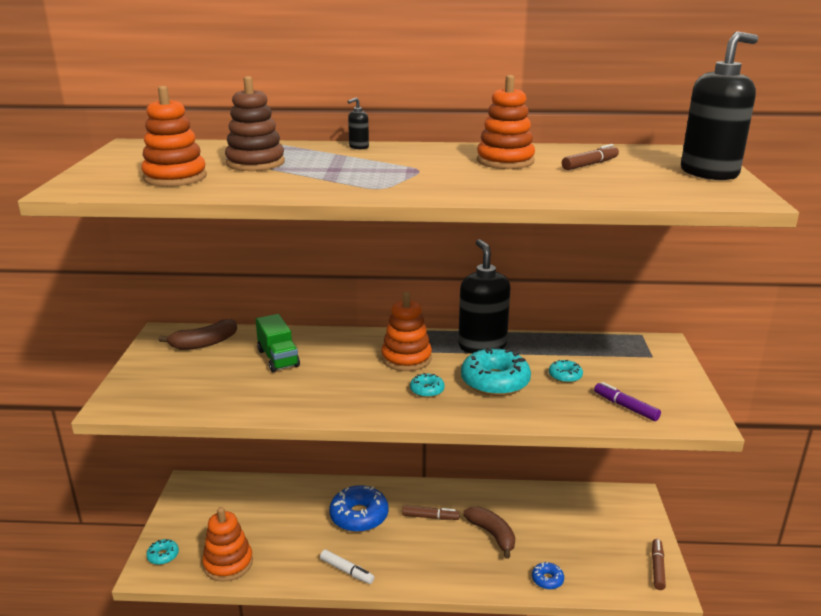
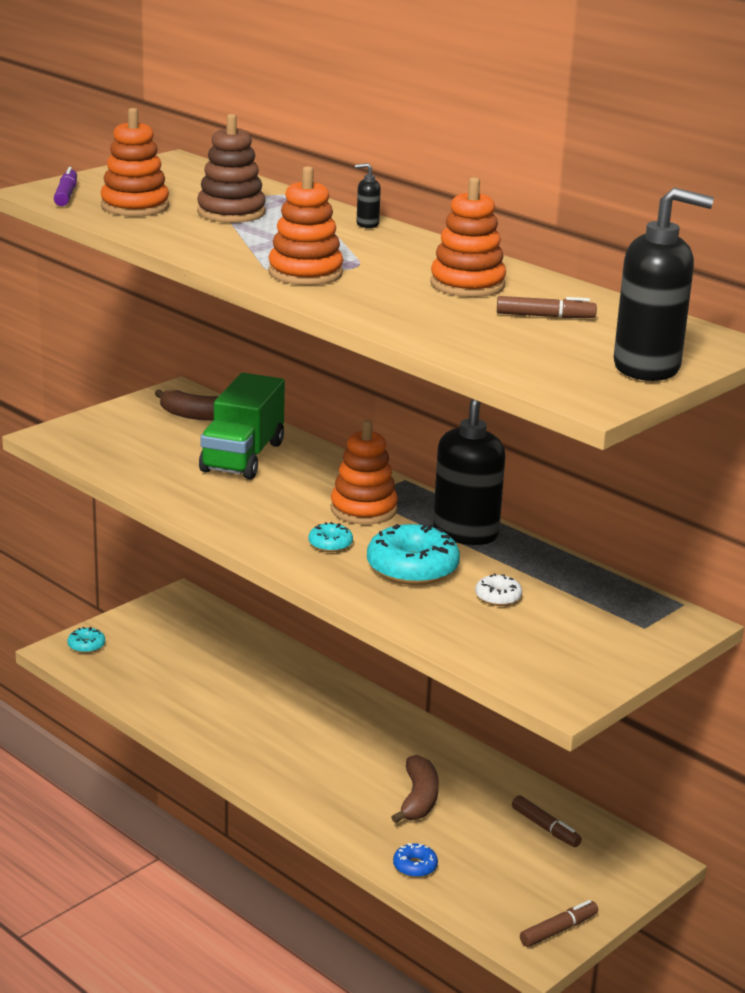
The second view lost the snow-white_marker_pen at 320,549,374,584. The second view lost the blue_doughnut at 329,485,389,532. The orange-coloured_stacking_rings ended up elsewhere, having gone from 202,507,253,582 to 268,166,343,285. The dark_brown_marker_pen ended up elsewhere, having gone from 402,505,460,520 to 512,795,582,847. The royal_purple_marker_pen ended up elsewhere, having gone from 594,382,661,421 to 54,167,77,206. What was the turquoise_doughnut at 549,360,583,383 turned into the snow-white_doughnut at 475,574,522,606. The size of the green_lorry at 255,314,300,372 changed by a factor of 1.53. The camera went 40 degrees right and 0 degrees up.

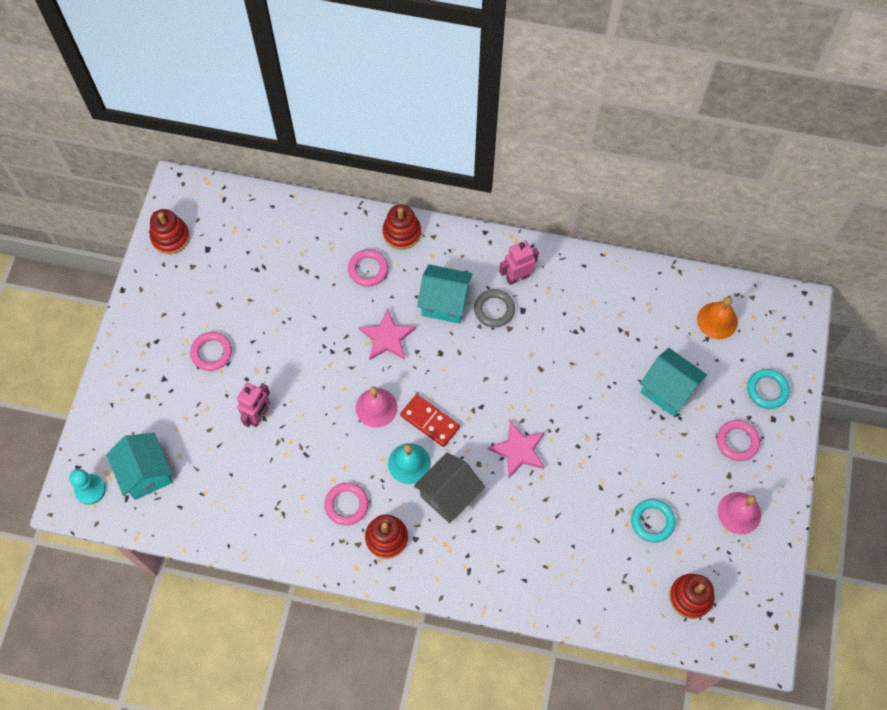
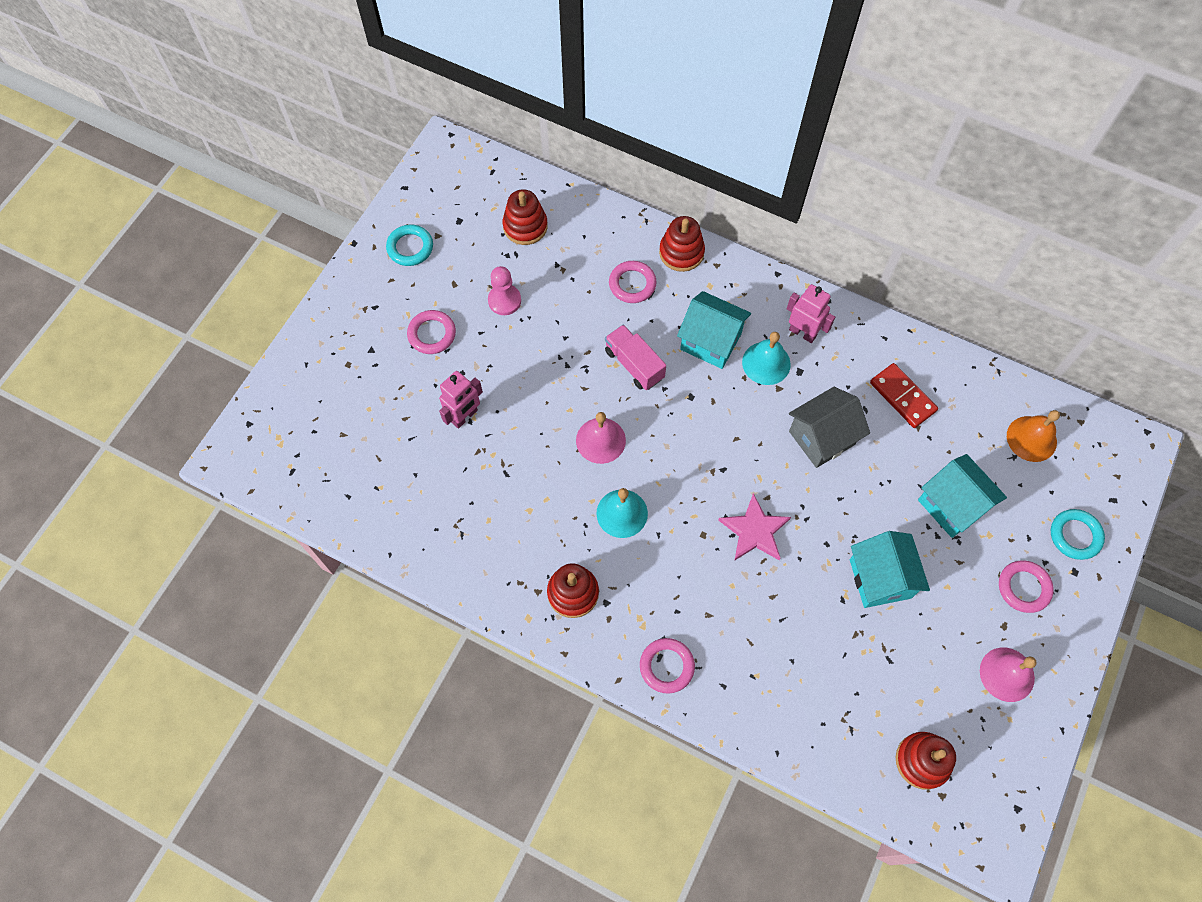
The second view lost the turquoise_pawn at 69,469,106,505. The second view gained the rosy_pawn at 488,266,521,315. The turquoise_house ended up elsewhere, having gone from 106,433,173,500 to 850,531,930,608. The crimson_stacking_rings ended up elsewhere, having gone from 150,209,190,254 to 502,190,548,245. The rosy_torus ended up elsewhere, having gone from 324,483,369,525 to 640,638,695,694. The crimson_domino_piece ended up elsewhere, having gone from 400,394,460,447 to 870,363,938,428. The grey_house ended up elsewhere, having gone from 414,452,485,523 to 789,387,870,468. The turquoise_torus ended up elsewhere, having gone from 631,499,676,542 to 386,224,433,266. Where the rosy_star stood at 359,308,416,360, the rosy_lorry came to stand at 605,325,666,390. Where the grey_torus stood at 474,289,515,328, the turquoise_hand_bell came to stand at 742,332,791,385. The rosy_robot_figure at 499,240,539,285 ended up facing another way, 45 degrees clockwise from before. The camera went 15 degrees right and 0 degrees up.

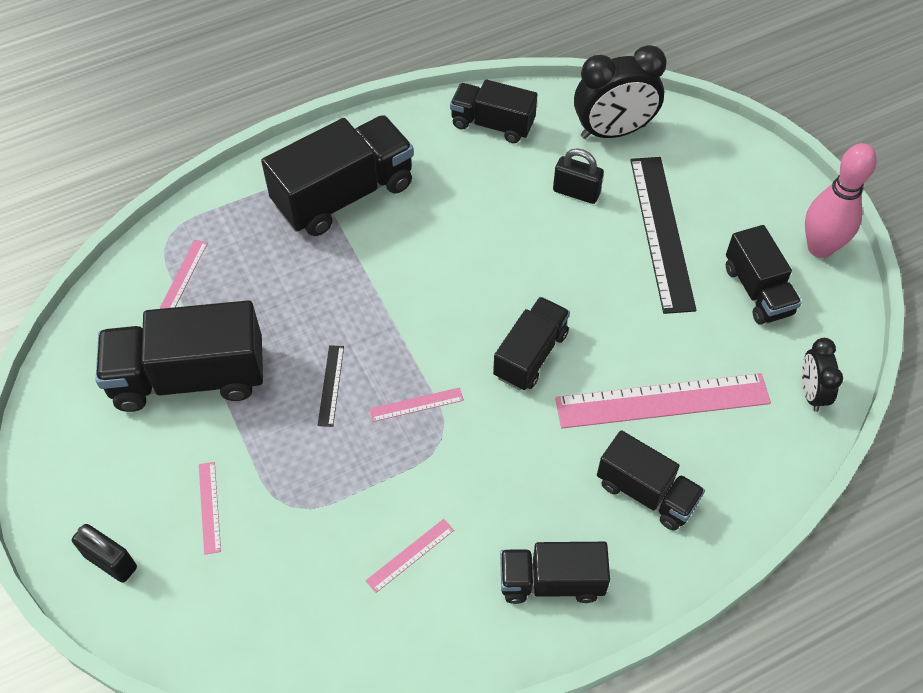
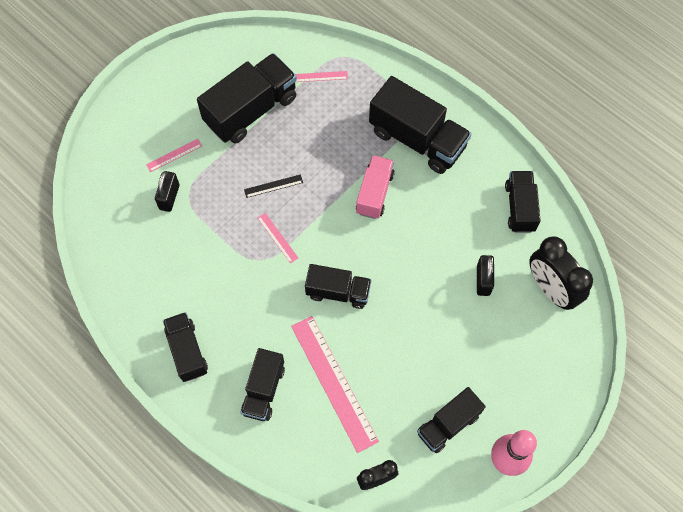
The second view lost the rosy_ruler at 366,519,454,593. The second view lost the jet-black_ruler at 630,157,697,314. The second view gained the rosy_lorry at 356,155,395,219. The jet-black_lock ended up elsewhere, having gone from 72,524,137,583 to 155,171,180,212. The jet-black_lorry at 95,300,263,412 ended up facing another way, 75 degrees clockwise from before. The camera went 70 degrees right and 10 degrees up.

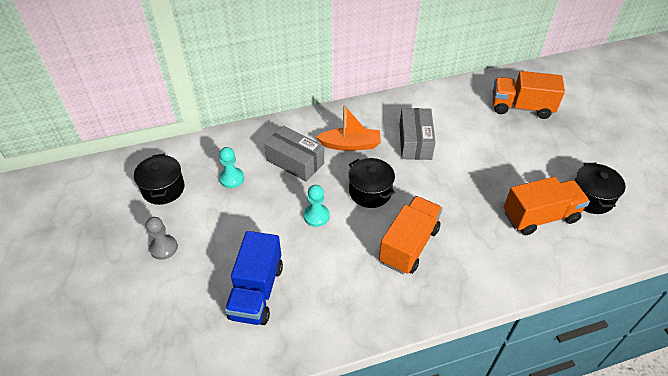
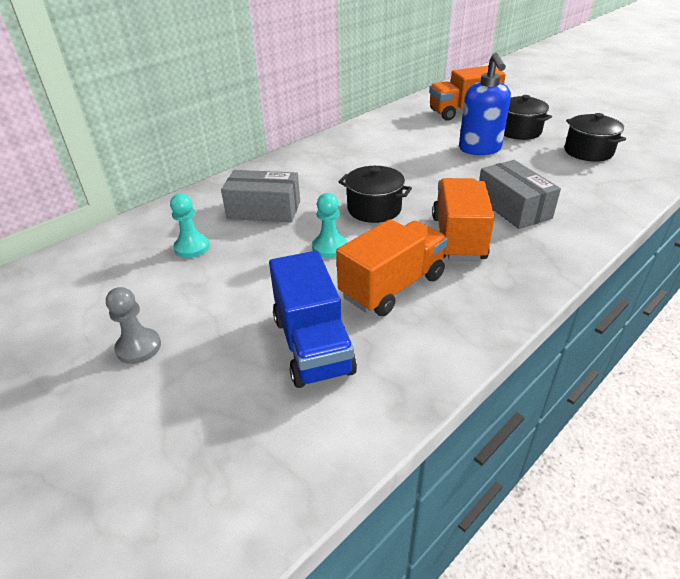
The second view lost the orange-coloured_boat at 316,105,381,151. The second view gained the blue_soap_pump at 459,53,511,155. The jet-black_cooking_pot ended up elsewhere, having gone from 134,154,185,205 to 504,95,552,140. The grey_package ended up elsewhere, having gone from 399,108,436,160 to 479,160,561,229. The orange-coloured_lorry ended up elsewhere, having gone from 504,177,590,235 to 336,219,448,316. The camera went 25 degrees left and 10 degrees down.

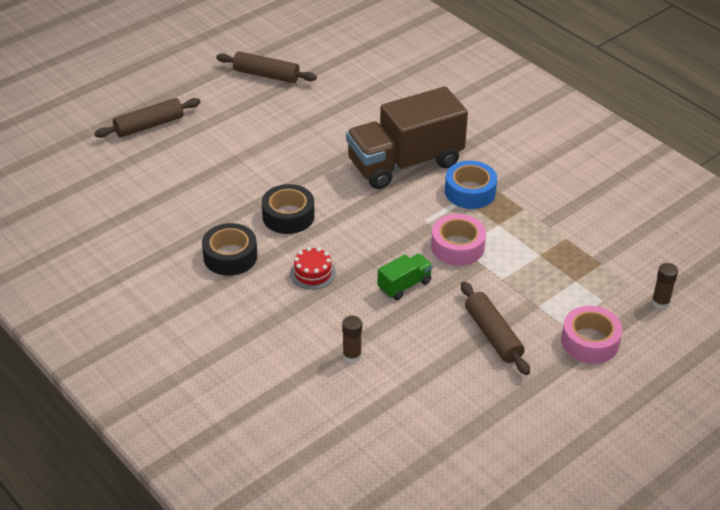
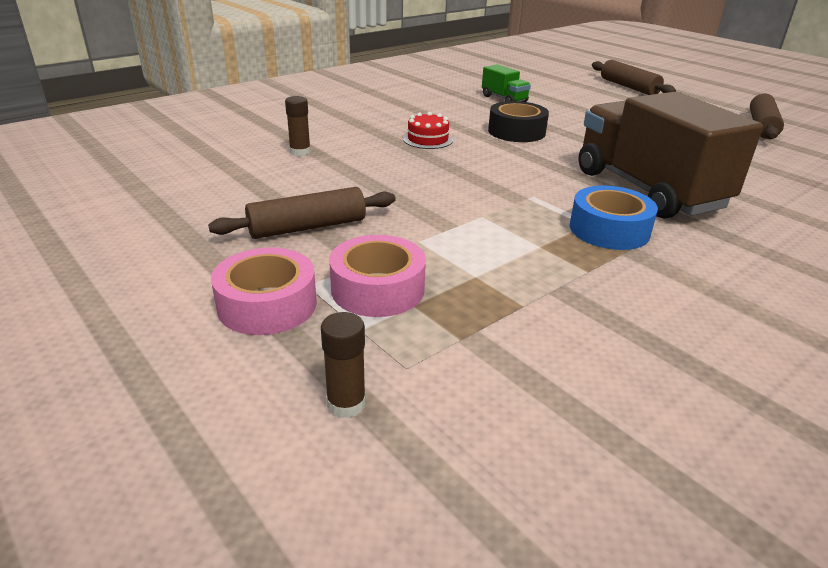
The second view lost the jet-black_roll_of_tape at 202,223,258,276. The green_lorry ended up elsewhere, having gone from 377,254,433,300 to 482,64,531,102. The rosy_roll_of_tape ended up elsewhere, having gone from 431,214,486,266 to 329,235,426,317. The camera went 90 degrees right and 10 degrees down.

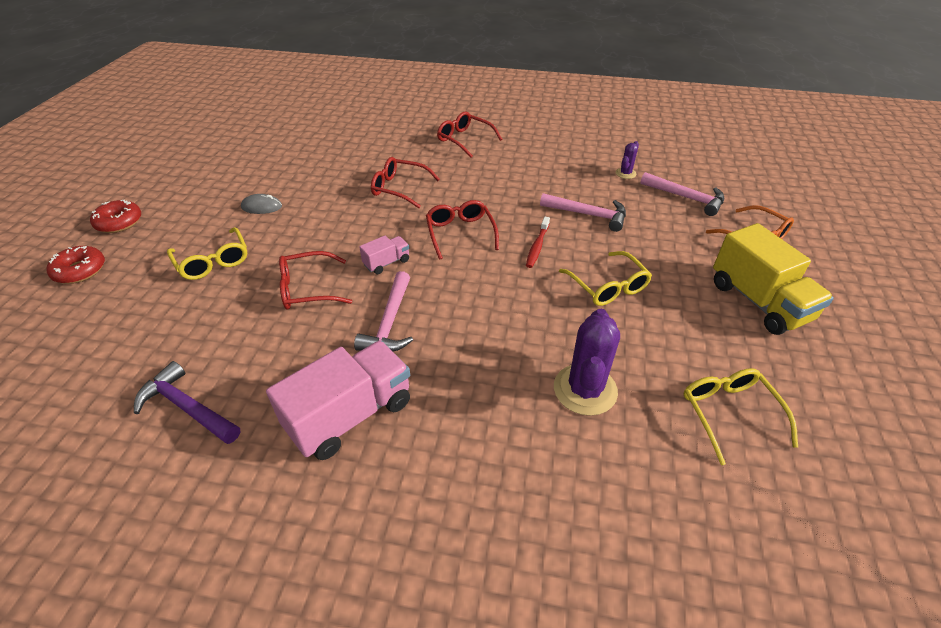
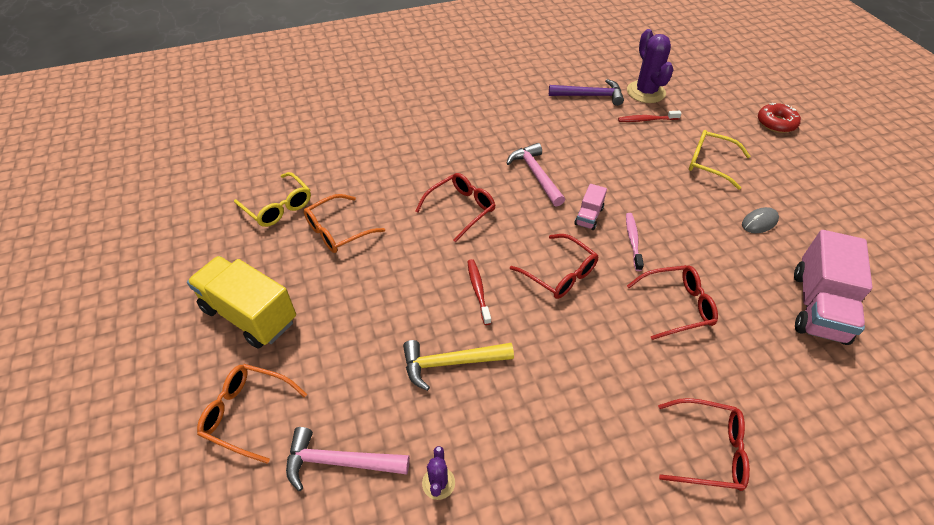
The second view lost the crimson_doughnut at 90,200,141,233. The second view lost the yellow_spectacles at 559,251,652,306. The second view gained the orange-coloured_spectacles at 304,194,385,253. The second view gained the crimson_toothbrush at 618,111,682,122. The second view gained the rosy_toothbrush at 626,213,644,271. The rosy_lorry ended up elsewhere, having gone from 266,341,410,460 to 794,230,873,345. The crimson_spectacles ended up elsewhere, having gone from 279,251,352,310 to 415,173,496,243. The royal_purple_saguaro_cactus ended up elsewhere, having gone from 554,309,620,416 to 627,29,674,103. What was the rosy_carpenter's_hammer at 540,193,626,232 turned into the yellow_carpenter's_hammer at 403,340,514,391. The camera went 150 degrees right and 5 degrees up.

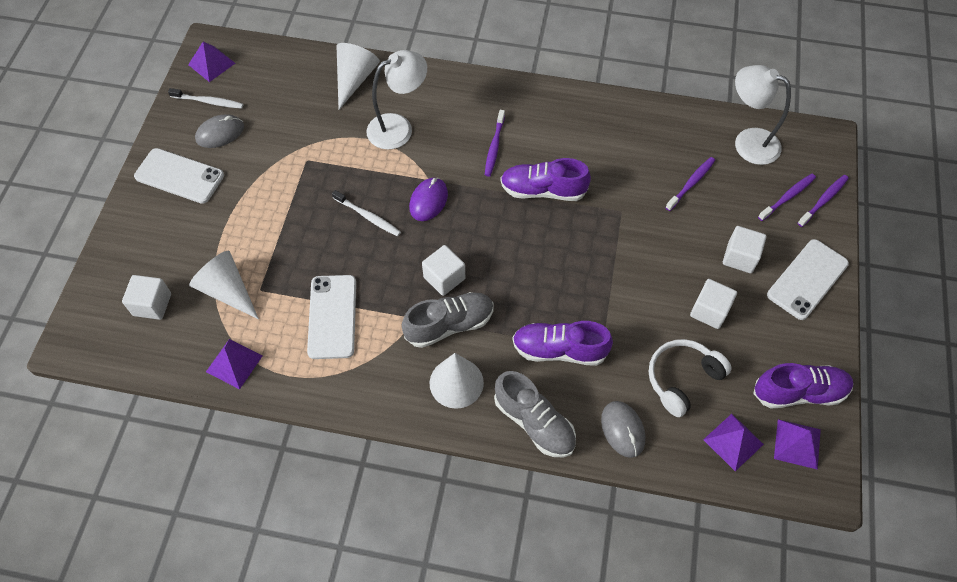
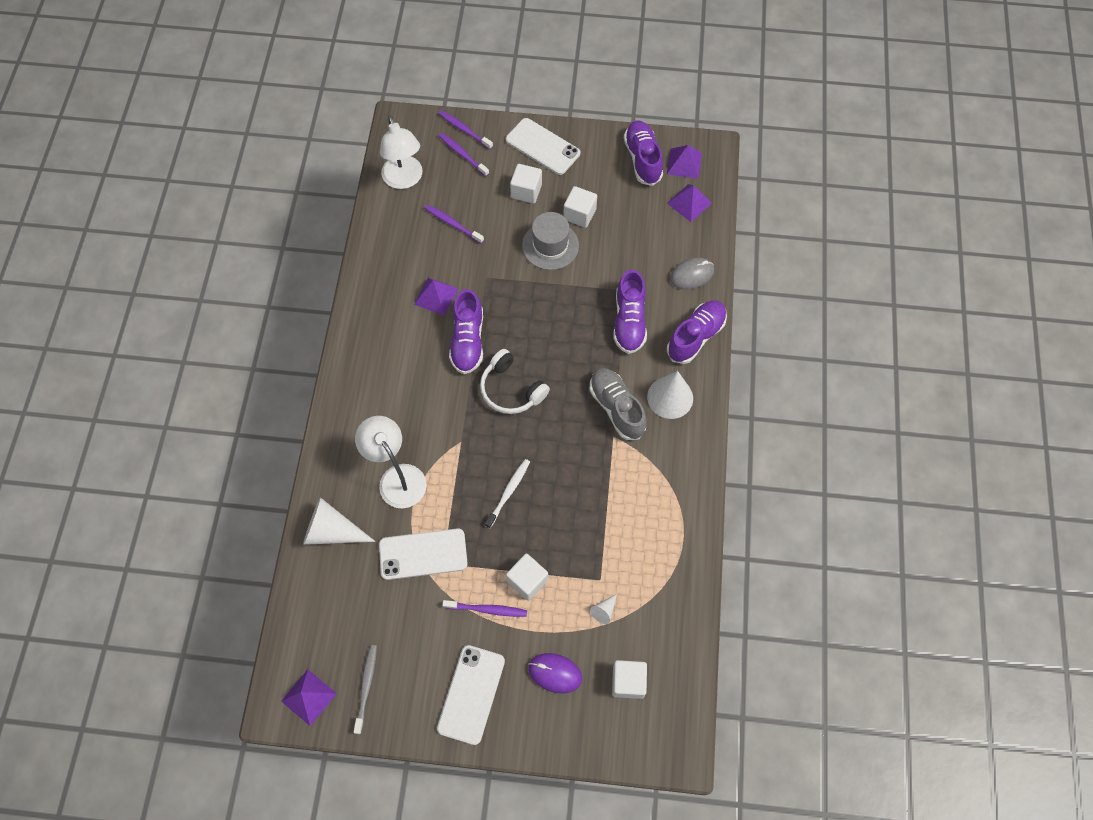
The second view lost the grey_computer_mouse at 195,115,244,148. The second view gained the grey_top_hat at 522,212,579,270. The royal_purple_pyramid ended up elsewhere, having gone from 206,339,263,389 to 414,278,458,316. The snow-white_smartphone ended up elsewhere, having gone from 307,275,356,359 to 379,528,468,580. The royal_purple_computer_mouse ended up elsewhere, having gone from 409,178,448,221 to 528,653,582,694. The snow-white_solid_cube ended up elsewhere, having gone from 422,245,465,296 to 506,553,548,601. The royal_purple_toothbrush ended up elsewhere, having gone from 485,110,505,177 to 442,600,527,617. The snow-white_over-ear_headphones ended up elsewhere, having gone from 649,339,732,417 to 480,349,550,414. What was the snow-white_toothbrush at 168,88,243,109 turned into the grey_toothbrush at 353,645,377,734. What was the grey_shoe at 494,371,576,458 turned into the royal_purple_shoe at 667,301,727,364. The snow-white_reading_lamp at 735,65,791,165 ended up facing another way, 45 degrees counterclockwise from before. The size of the snow-white_solid_cone at 189,251,259,319 changed by a factor of 0.46. The camera went 95 degrees left and 5 degrees up.

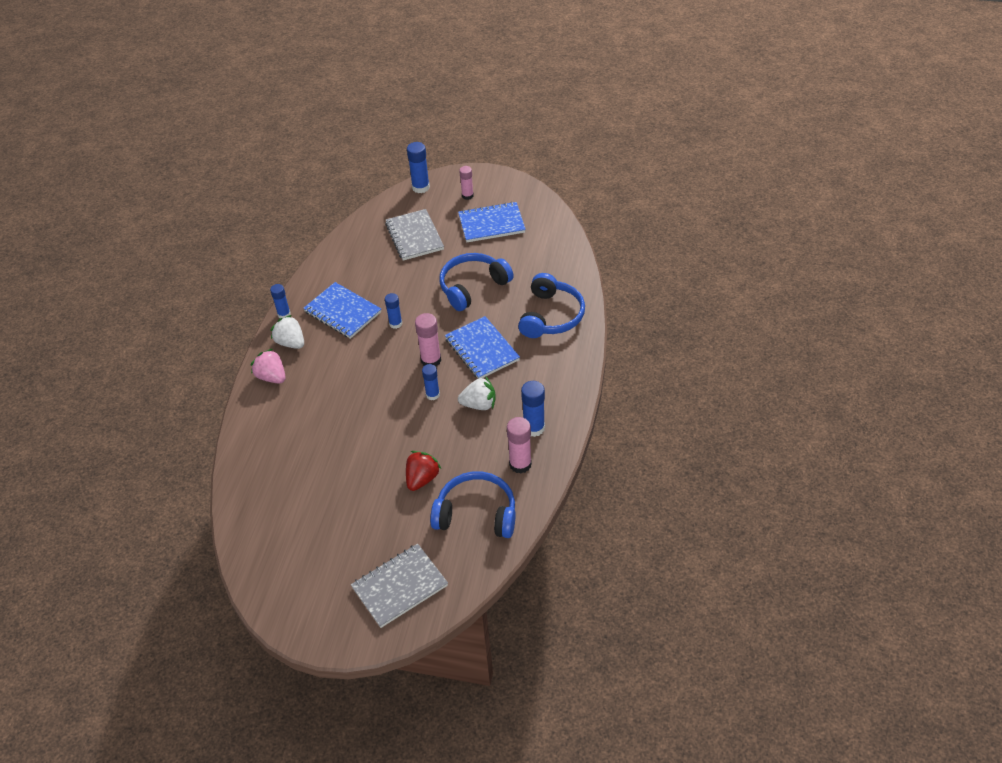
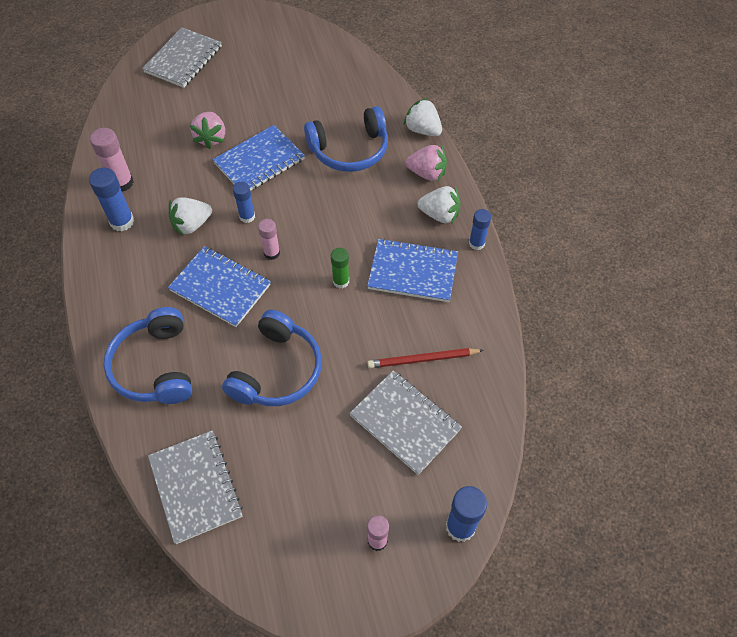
The second view gained the grey_notebook at 148,430,243,544. The second view gained the crimson_pencil at 368,348,484,368. The second view gained the snow-white_berry at 403,98,442,136. The blue_over-ear_headphones ended up elsewhere, having gone from 430,471,516,538 to 304,106,388,172. The blue_notebook ended up elsewhere, having gone from 458,202,526,242 to 213,125,305,191. What was the blue_glue_stick at 385,293,402,329 turned into the green_glue_stick at 331,248,349,289. What was the crimson_berry at 406,451,441,491 turned into the rosy_berry at 190,112,225,149. The size of the rosy_glue_stick at 415,313,441,367 changed by a factor of 0.66. The camera went 150 degrees right and 10 degrees up.

